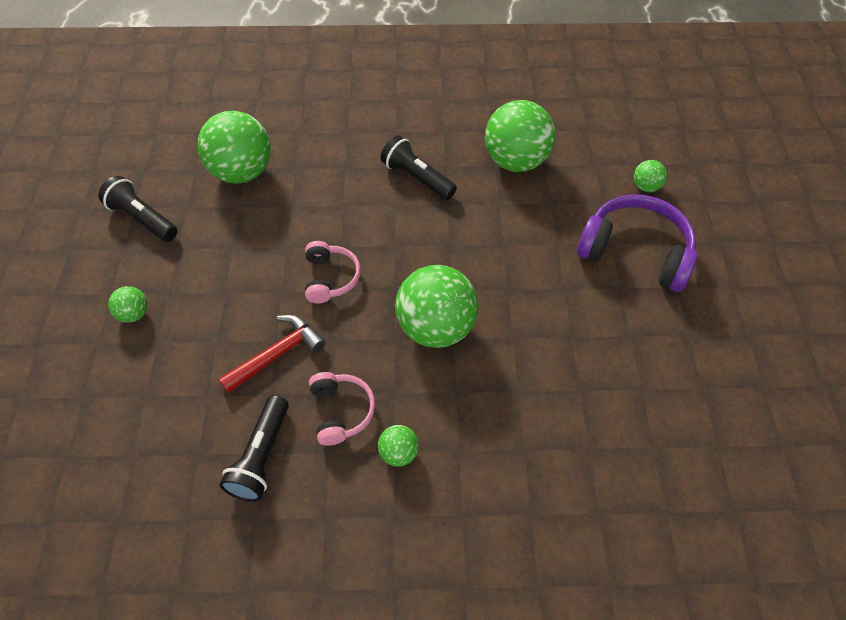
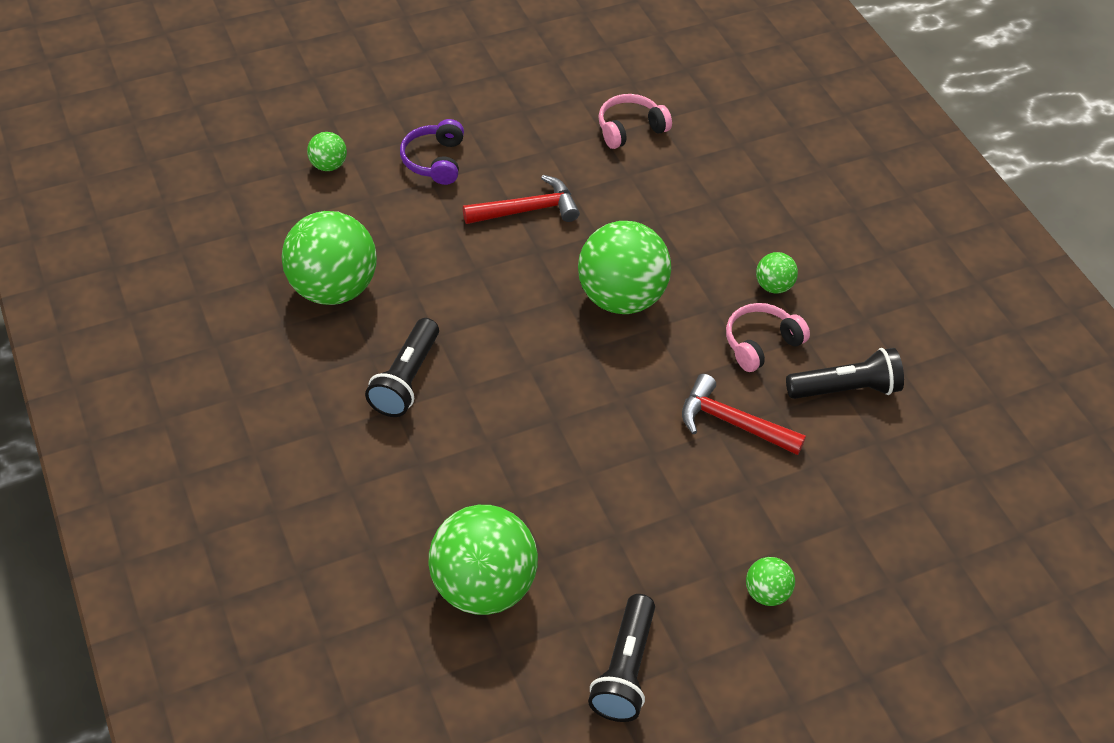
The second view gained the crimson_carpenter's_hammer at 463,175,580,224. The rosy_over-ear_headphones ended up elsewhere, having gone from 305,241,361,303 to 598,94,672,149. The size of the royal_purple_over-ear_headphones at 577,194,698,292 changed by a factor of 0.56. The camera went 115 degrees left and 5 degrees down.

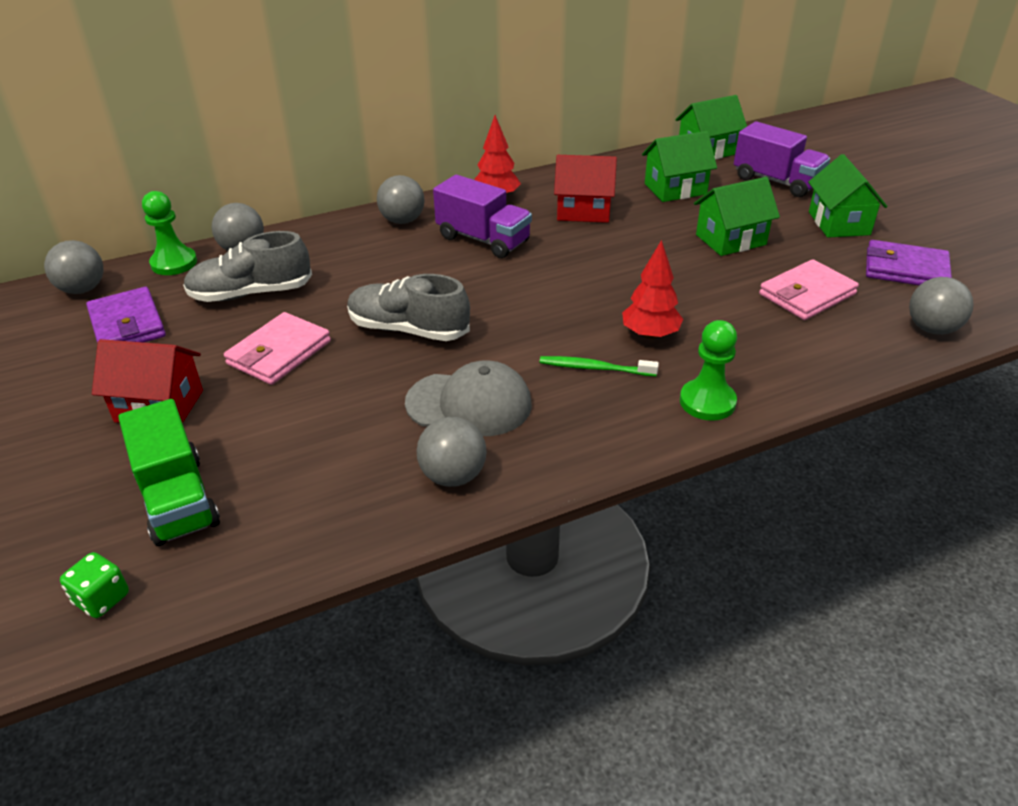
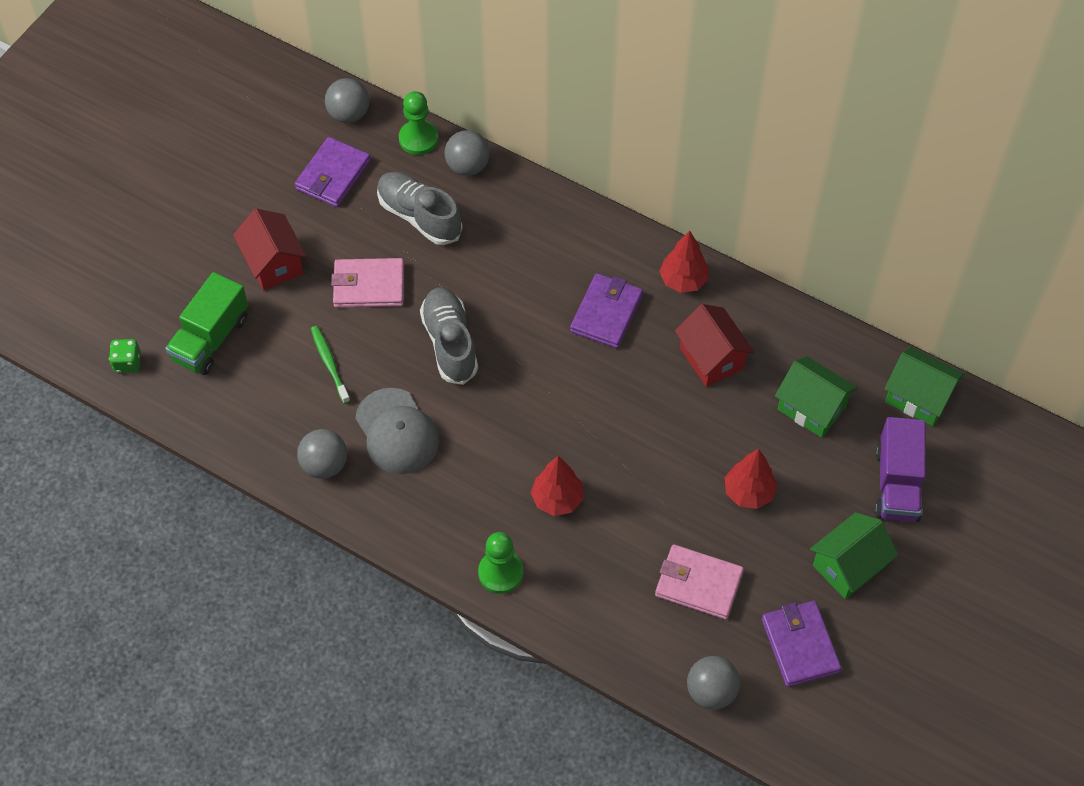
The second view lost the grey_ball at 377,175,425,224. The green_toothbrush ended up elsewhere, having gone from 539,356,659,376 to 311,326,350,404. Where the royal_purple_lorry stood at 433,175,532,258, the royal_purple_card_wallet came to stand at 570,273,643,348. Where the green_house stood at 694,177,780,256, the crimson_fir_tree came to stand at 725,449,778,509. The camera went 55 degrees right and 20 degrees up.

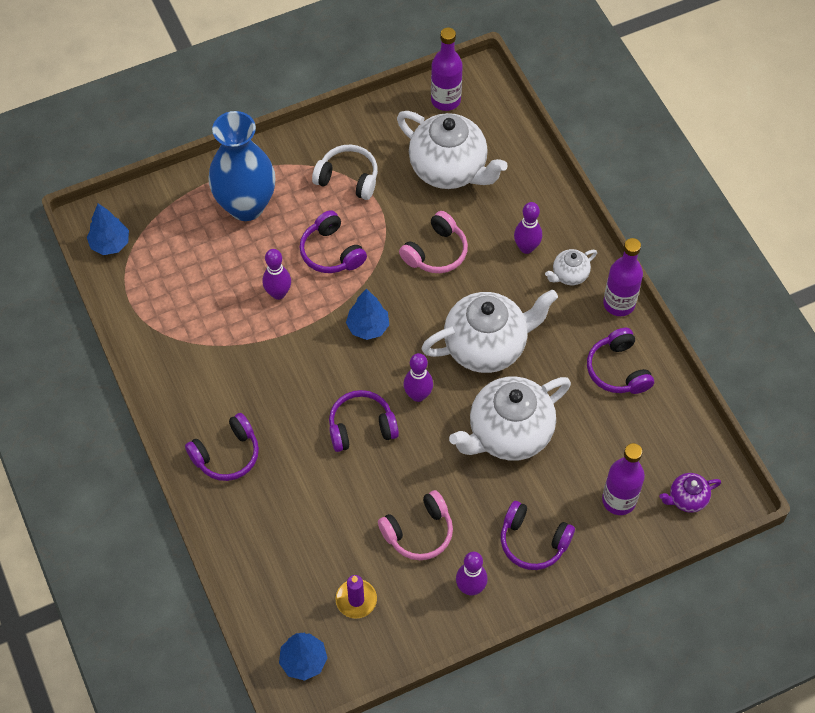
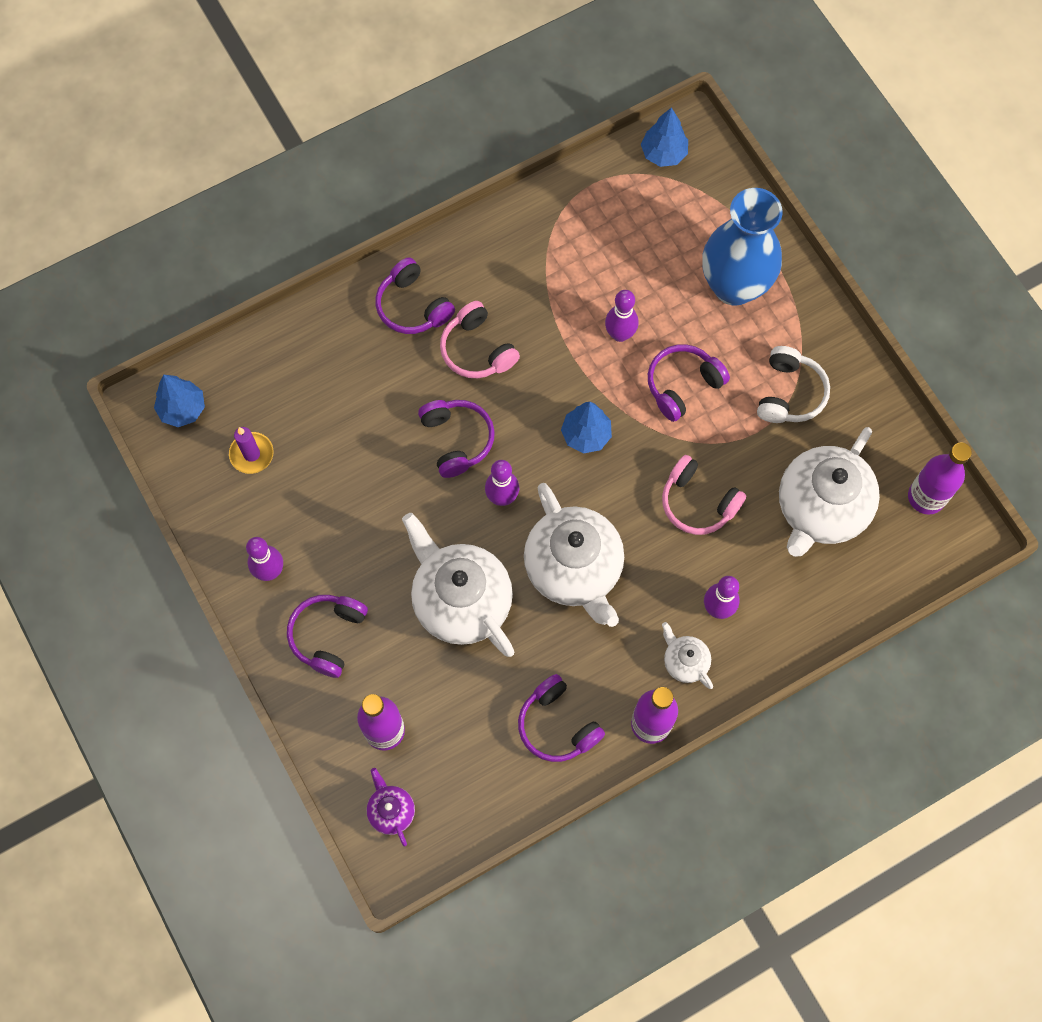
The rosy_over-ear_headphones ended up elsewhere, having gone from 378,490,453,560 to 440,301,520,378. The royal_purple_over-ear_headphones at 587,328,654,394 ended up facing another way, 105 degrees counterclockwise from before. The camera went 85 degrees right and 10 degrees up.

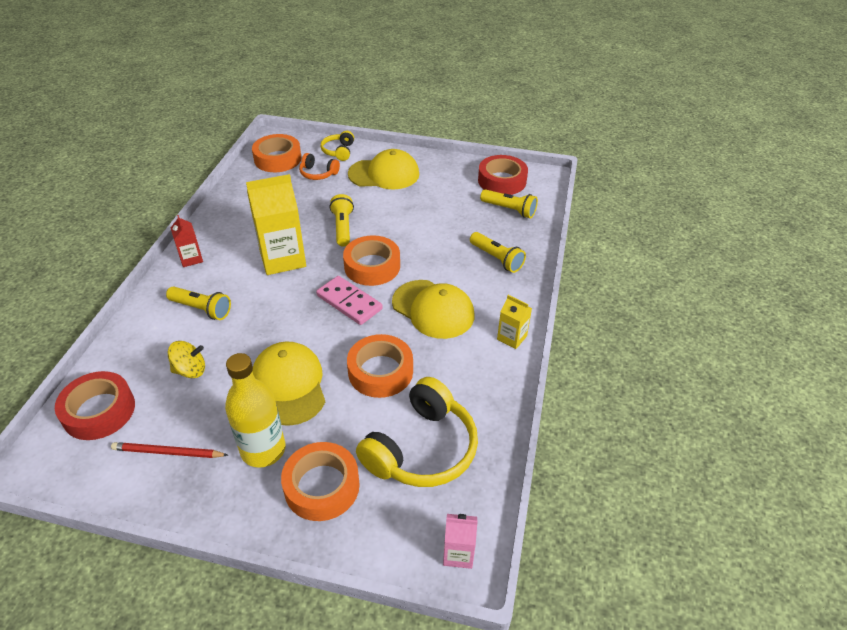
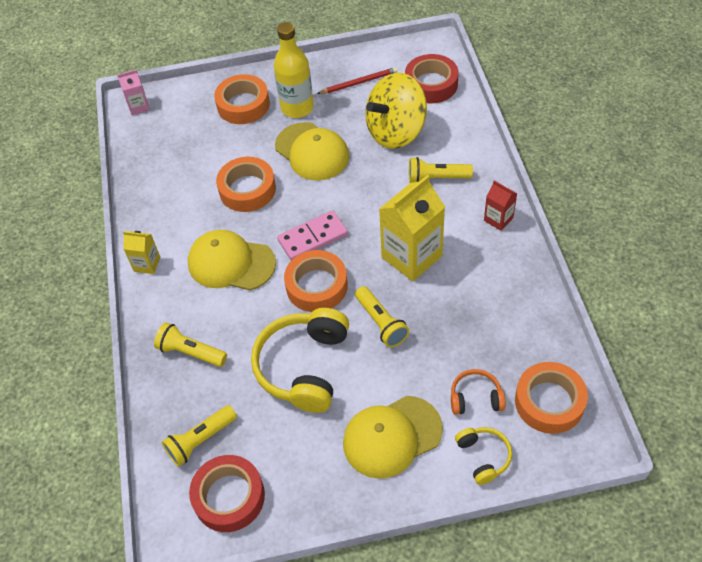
The yellow_over-ear_headphones ended up elsewhere, having gone from 356,377,478,487 to 251,308,349,413. The rosy_domino_piece at 316,276,383,325 ended up facing another way, 45 degrees counterclockwise from before. The yellow_torch at 480,189,538,218 ended up facing another way, 45 degrees counterclockwise from before. The size of the yellow_spinning_top at 168,341,205,378 changed by a factor of 2.05. The camera went 160 degrees right and 10 degrees up.

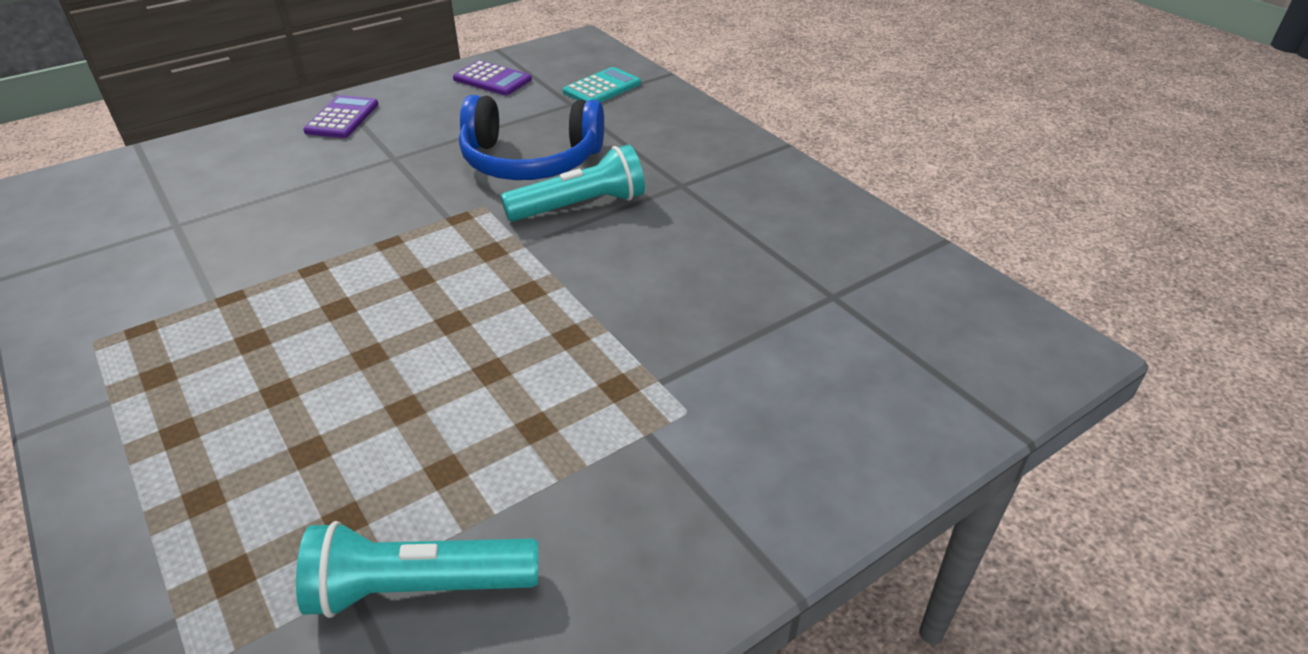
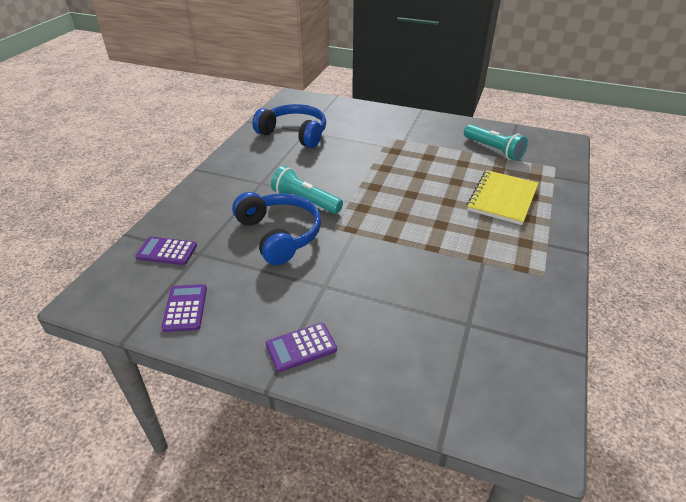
The second view gained the blue_over-ear_headphones at 252,104,326,148. The second view gained the yellow_notebook at 467,170,538,225. What was the turquoise_pocket_calculator at 563,67,641,102 turned into the royal_purple_pocket_calculator at 135,237,197,265. The camera went 125 degrees left and 0 degrees up.

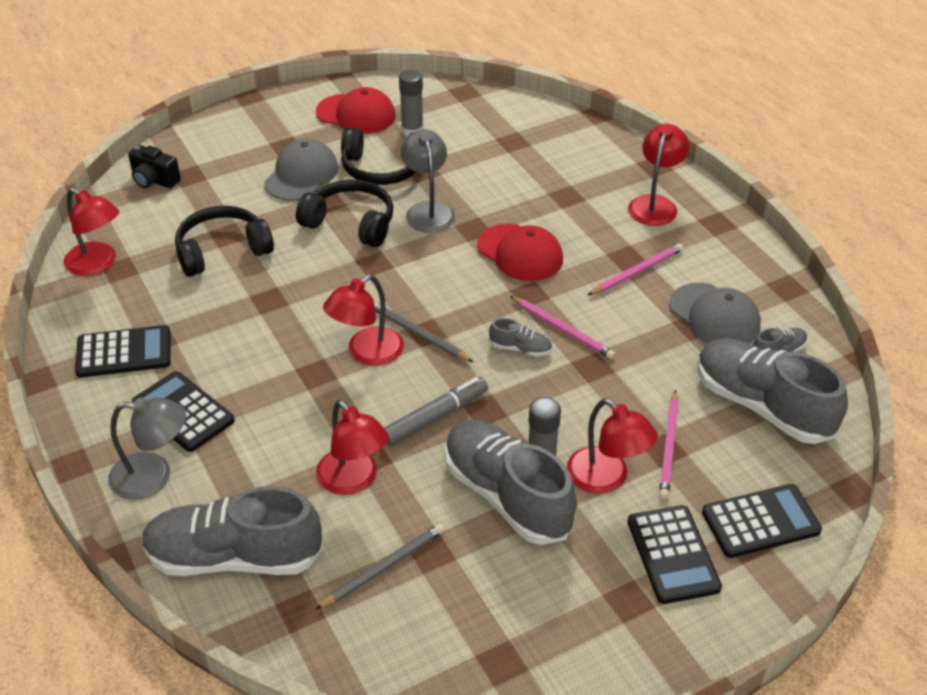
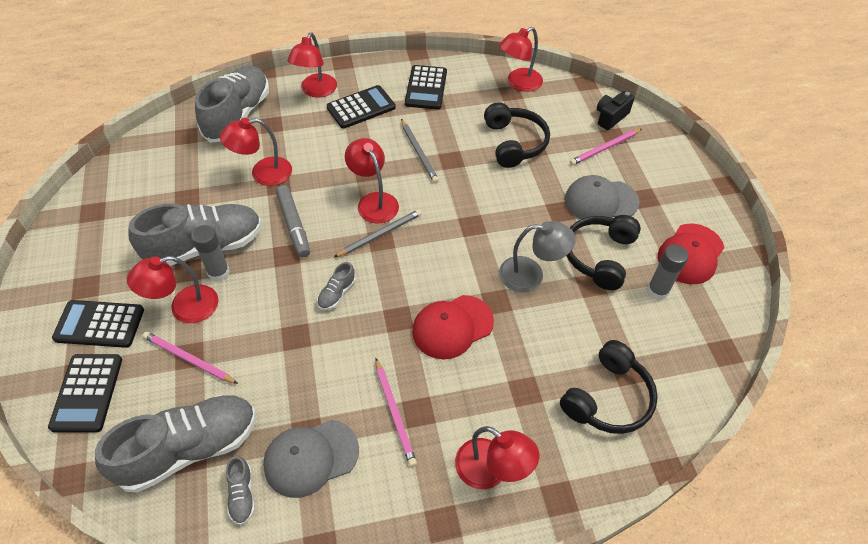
The jet-black_over-ear_headphones ended up elsewhere, having gone from 296,180,393,247 to 560,340,658,434. The grey_pencil ended up elsewhere, having gone from 315,524,445,610 to 401,119,439,183. The rosy_pencil ended up elsewhere, having gone from 510,296,615,359 to 569,129,642,165. What was the grey_reading_lamp at 108,397,186,500 turned into the crimson_reading_lamp at 287,33,337,98. The grey_cap at 264,139,338,201 ended up facing another way, 135 degrees clockwise from before. The camera went 105 degrees right and 10 degrees up.

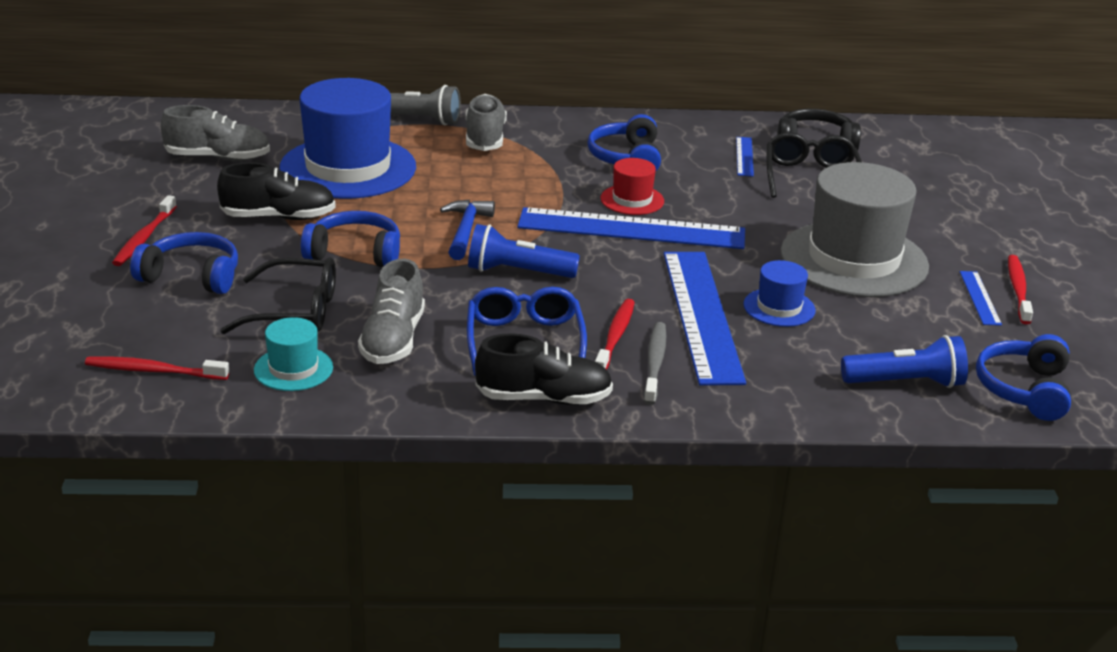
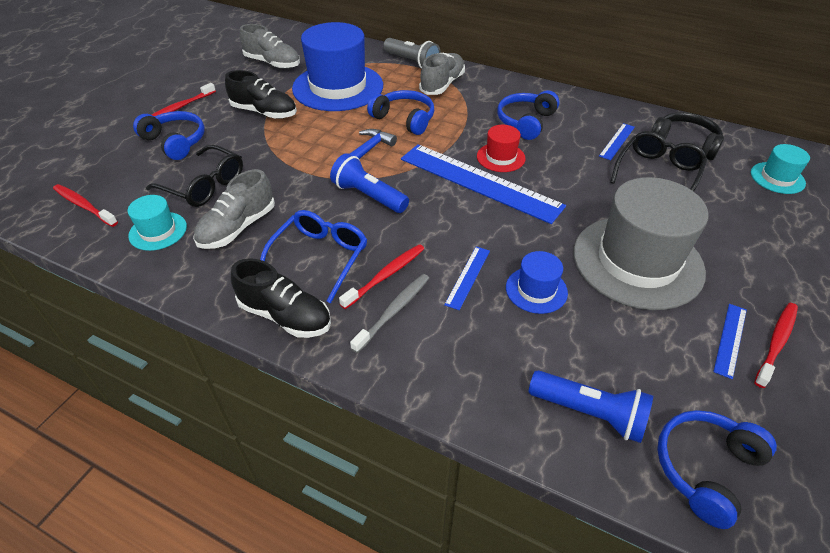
The second view gained the turquoise_top_hat at 751,144,810,194. The blue_over-ear_headphones ended up elsewhere, having gone from 301,211,400,267 to 367,90,434,135. The size of the blue_ruler at 664,252,746,386 changed by a factor of 0.43. The camera went 30 degrees right and 15 degrees up.

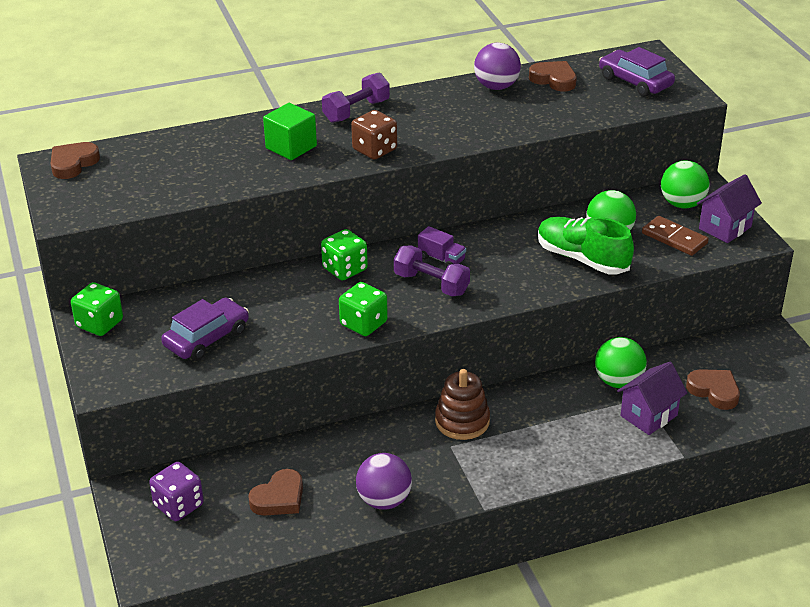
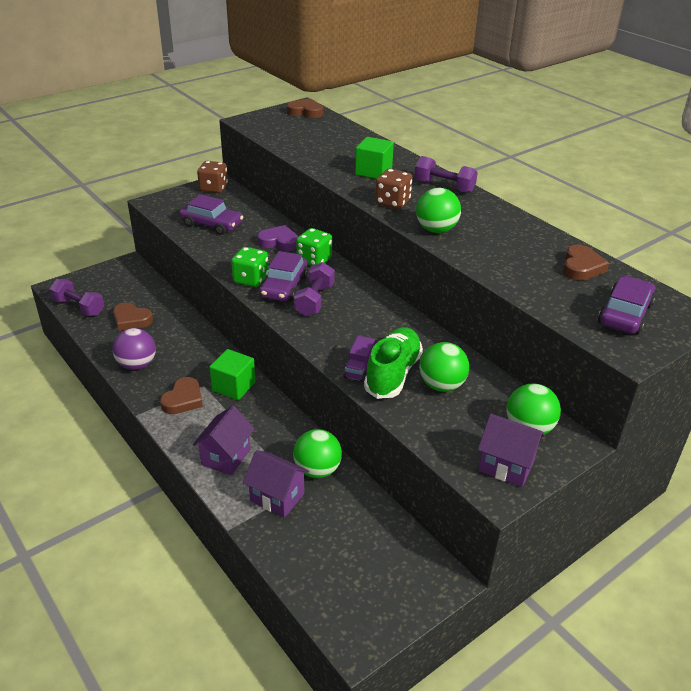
The second view lost the royal_purple_game_die at 149,462,204,521. The second view lost the royal_purple_ball at 474,43,521,90. The second view lost the dark_brown_domino_piece at 642,216,709,256. The second view gained the royal_purple_hand_weight at 49,279,104,316. The second view gained the royal_purple_house at 193,406,255,475. The second view gained the royal_purple_love_heart at 257,225,298,251. The second view gained the royal_purple_car at 260,251,308,301. The second view gained the green_ball at 416,188,461,233. The royal_purple_lorry ended up elsewhere, having gone from 418,226,466,267 to 344,335,375,382. The dark_brown_love_heart ended up elsewhere, having gone from 686,369,740,410 to 160,377,203,414. Where the dark_brown_stacking_rings stood at 435,369,490,440, the green_solid_cube came to stand at 209,349,256,400. What was the green_game_die at 71,282,123,336 turned into the dark_brown_game_die at 197,161,228,193. The camera went 70 degrees right and 0 degrees up.

